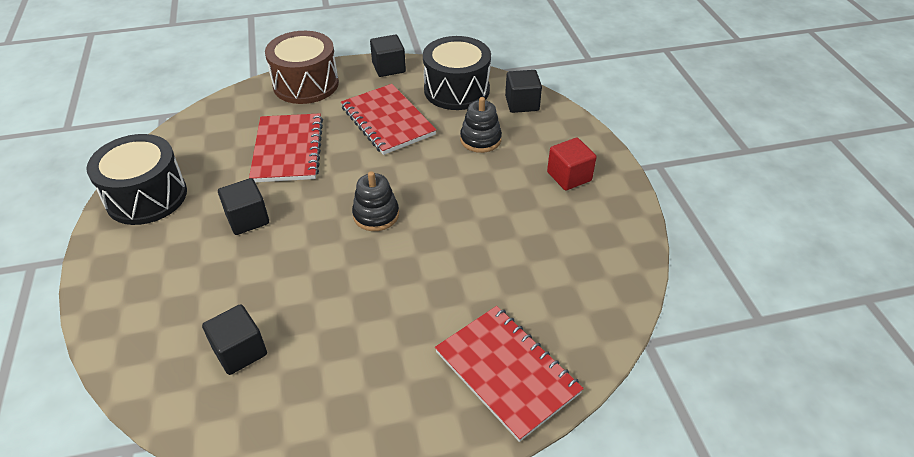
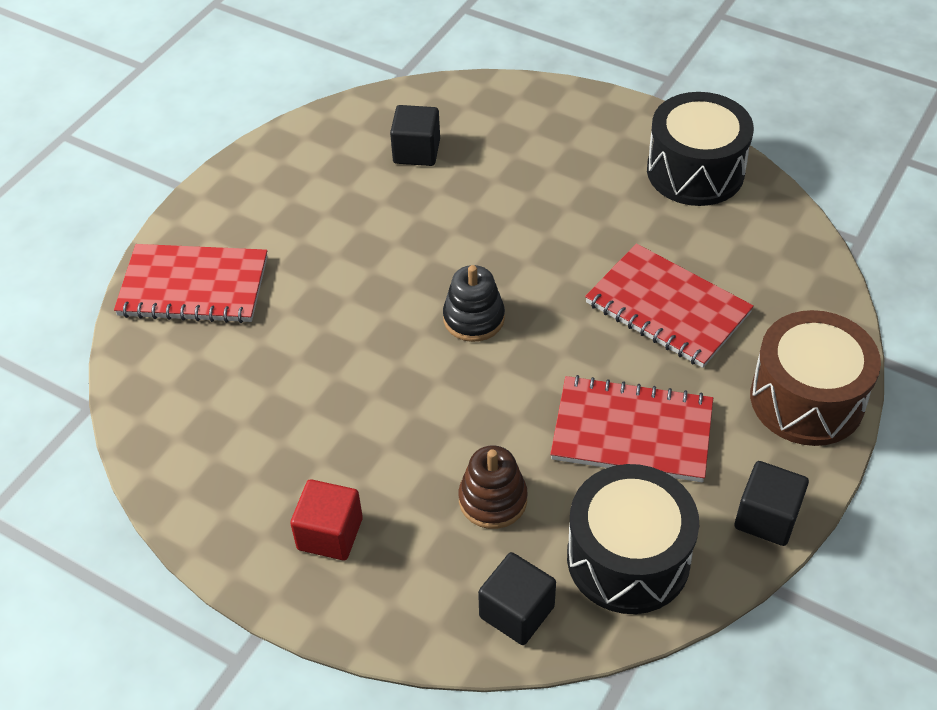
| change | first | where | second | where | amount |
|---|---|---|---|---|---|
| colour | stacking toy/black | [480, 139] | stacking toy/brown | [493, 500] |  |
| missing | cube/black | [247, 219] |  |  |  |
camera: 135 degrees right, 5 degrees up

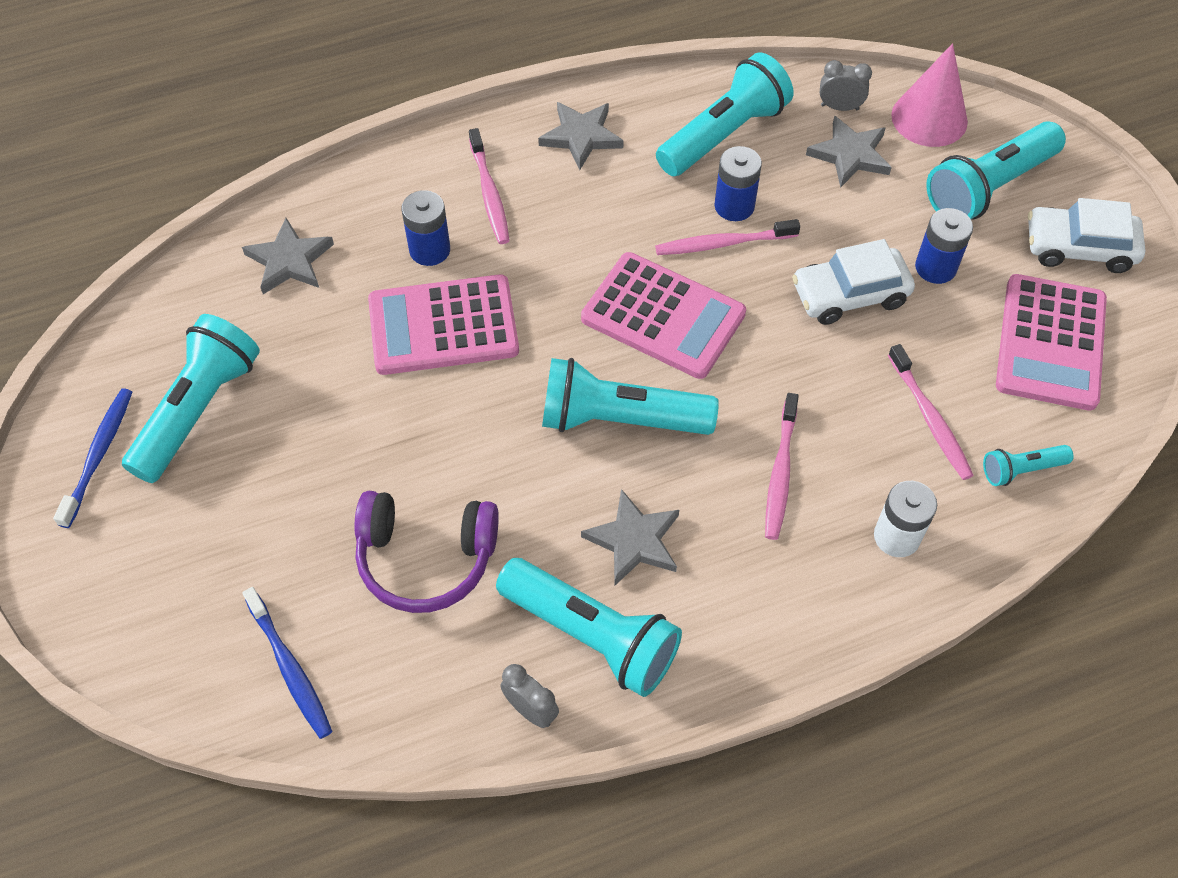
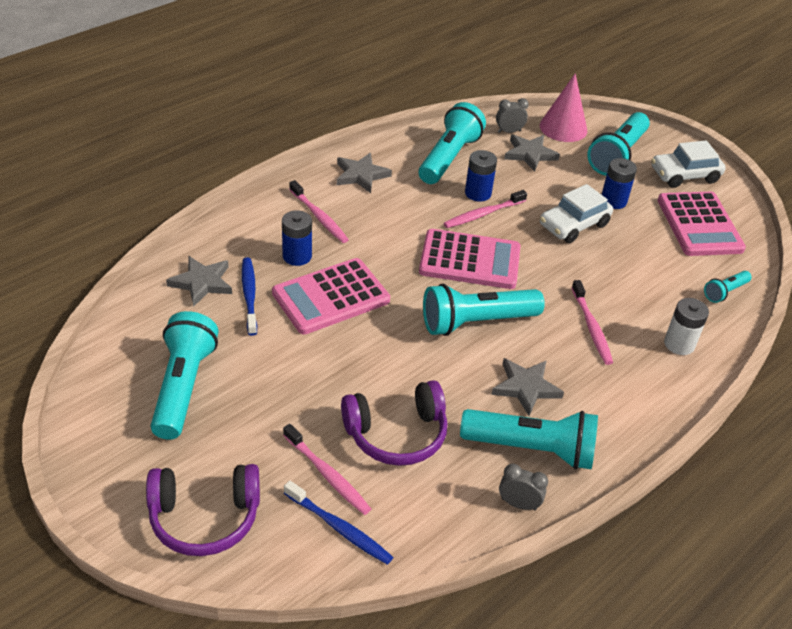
| change | first | where | second | where | amount |
|---|---|---|---|---|---|
| relocated | toothbrush/pink | [930, 419] |  | [327, 475] |  |
| relocated | toothbrush/blue | [99, 455] |  | [249, 295] |  |
| appeared |  |  | headphones/purple | [205, 517] |  |
camera: 25 degrees left, 15 degrees down

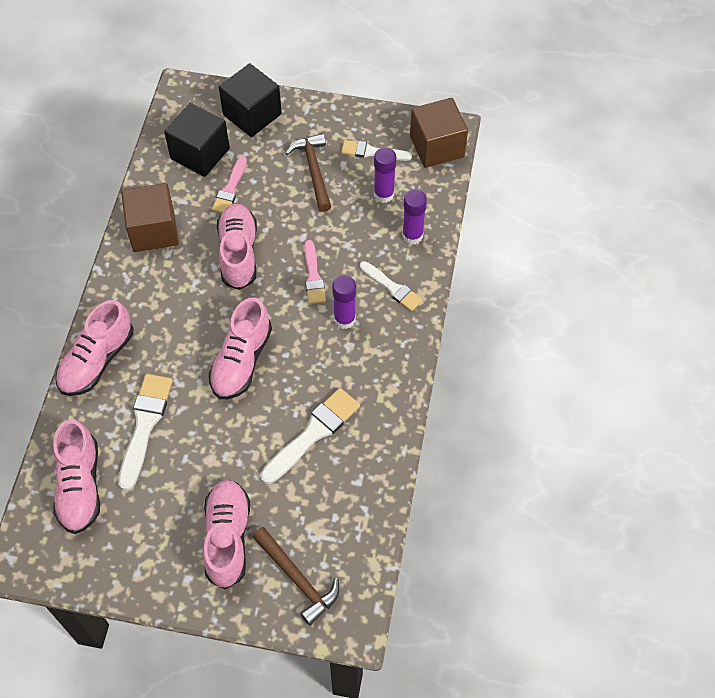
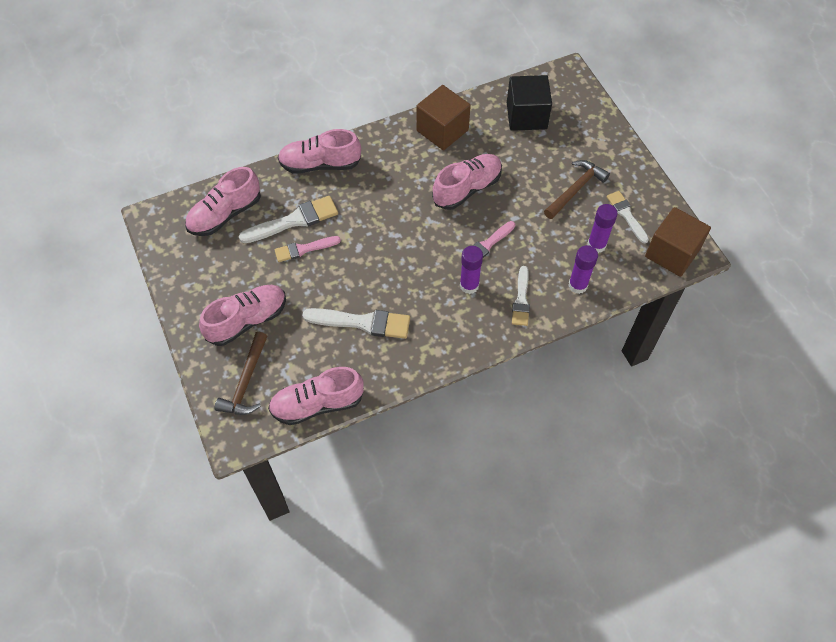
| change | first | where | second | where | amount |
|---|---|---|---|---|---|
| missing | cube/black | [252, 114] |  |  |  |
| relocated | brush/pink | [230, 189] |  | [304, 249] |  |
| relocated | shoe/pink | [241, 361] |  | [317, 404] |  |
camera: 55 degrees right, 0 degrees up

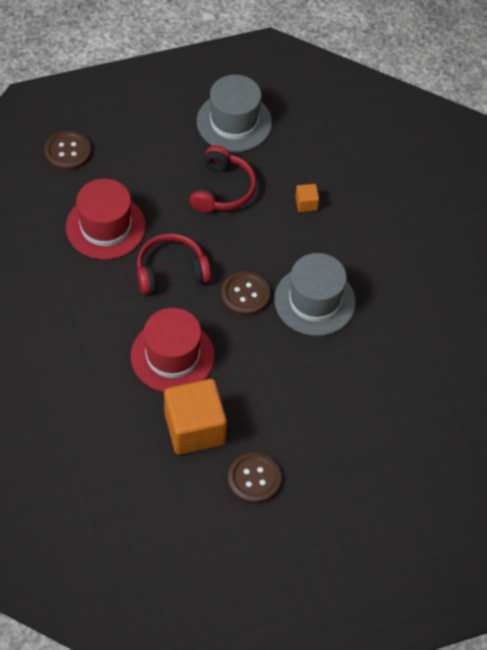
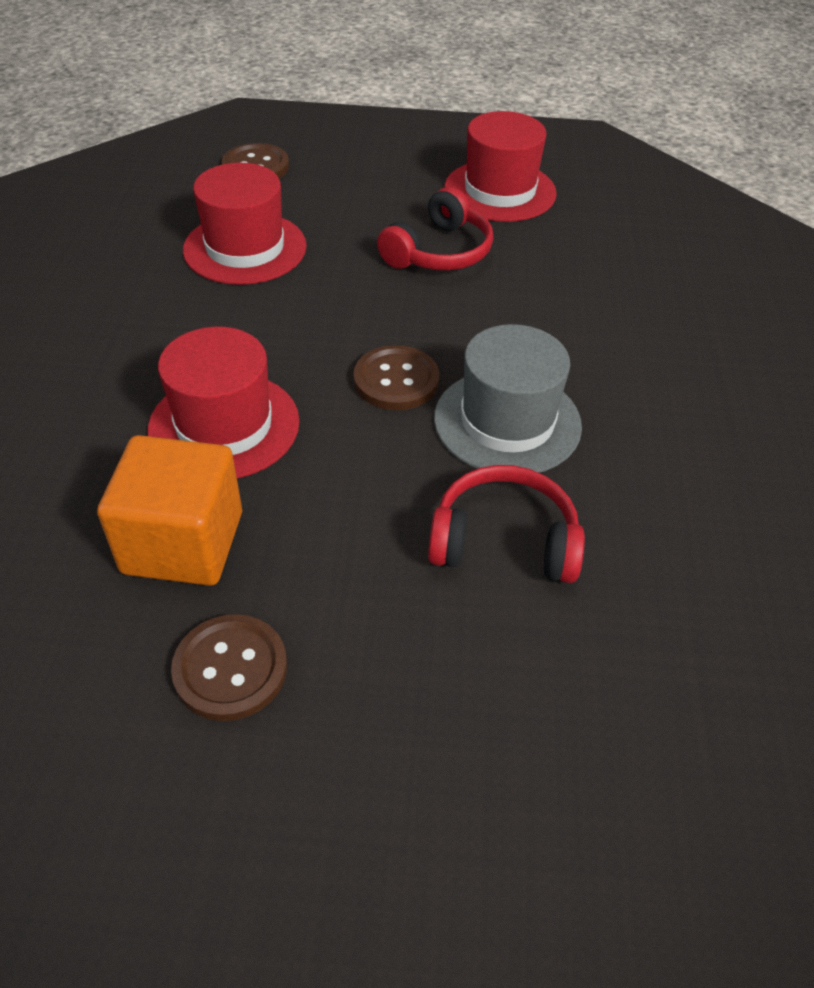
| change | first | where | second | where | amount |
|---|---|---|---|---|---|
| colour | hat/grey | [234, 122] | hat/red | [500, 191] |  |
| missing | cube/orange | [306, 203] |  |  |  |
| relocated | headphones/red | [171, 271] |  | [504, 540] |  |
camera: 25 degrees right, 10 degrees down

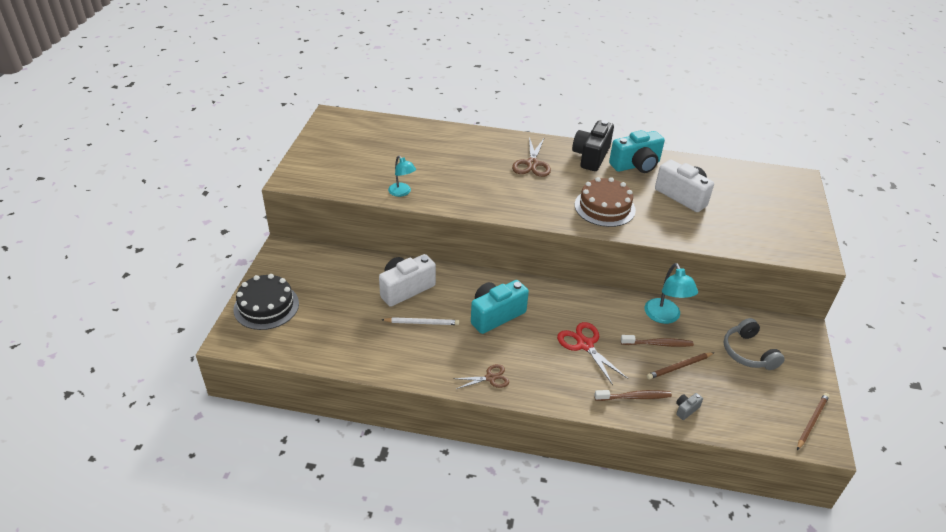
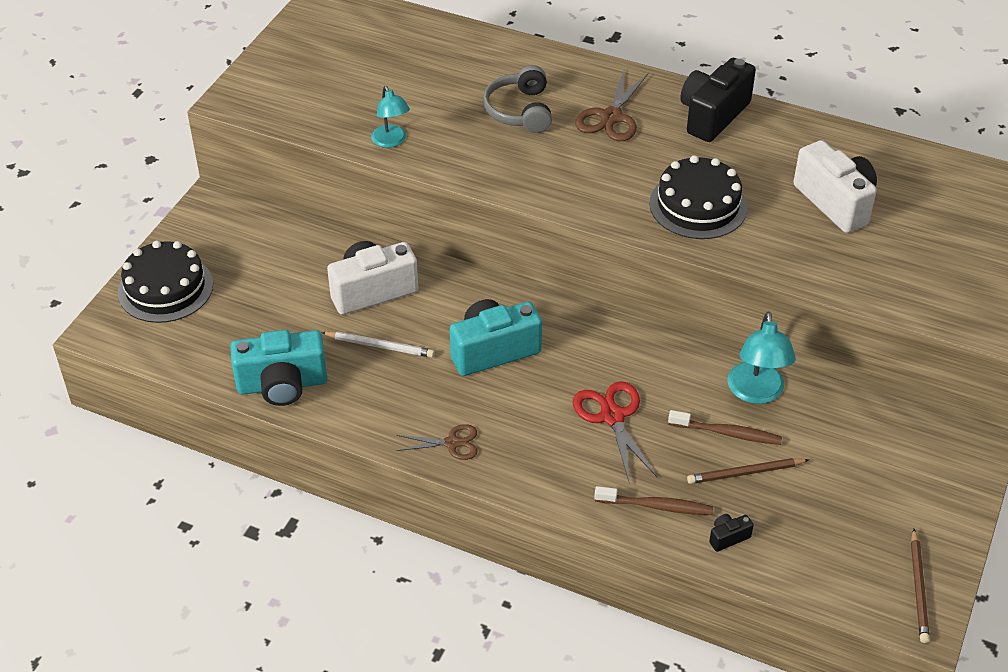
| change | first | where | second | where | amount |
|---|---|---|---|---|---|
| relocated | camera/turquoise | [636, 165] |  | [282, 385] |  |
| colour | cake/brown | [604, 207] | cake/black | [698, 205] |  |
| relocated | headphones/grey | [748, 352] |  | [519, 111] |  |
| colour | camera/grey | [686, 409] | camera/black | [728, 537] |  |
| spun | pencil/brown | [812, 421] |  | [919, 588] | 135 degrees clockwise |
camera: 15 degrees right, 5 degrees up

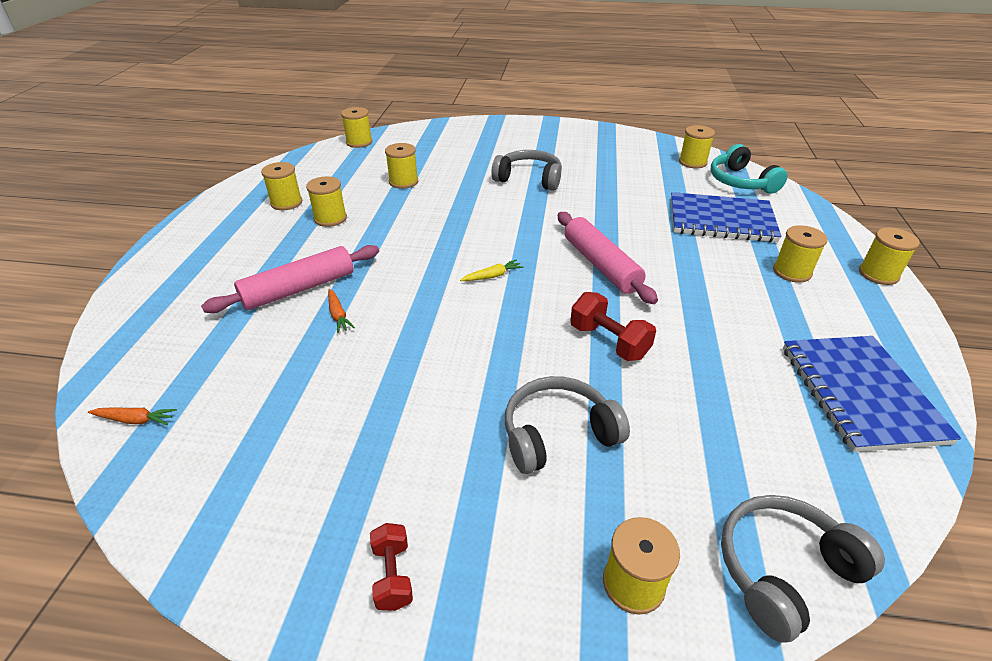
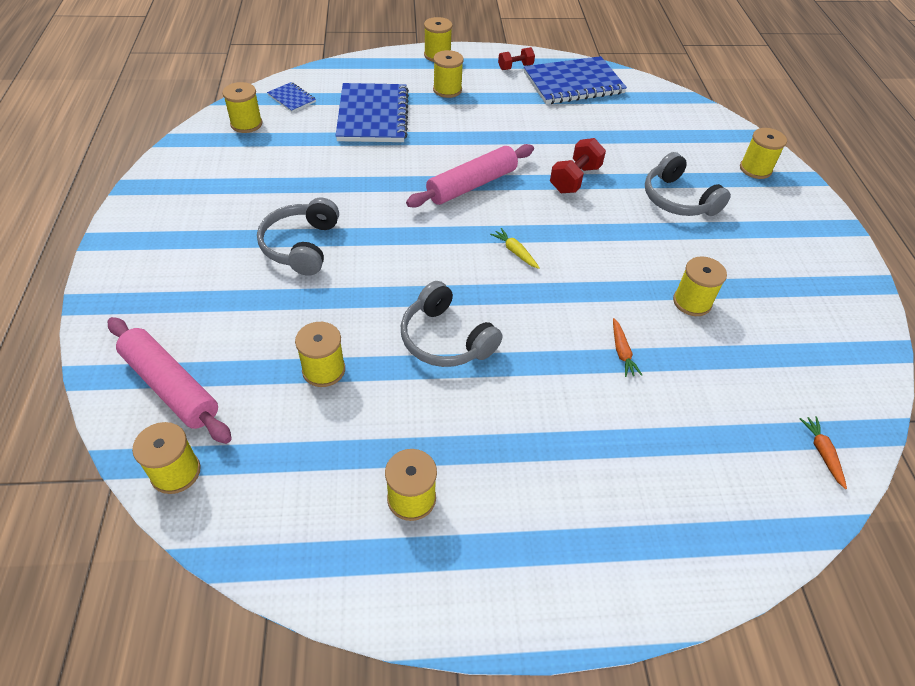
| change | first | where | second | where | amount |
|---|---|---|---|---|---|
| exchanged | headphones/turquoise | [740, 182] | notebook/blue | [292, 98] |  |
| relocated | spool/yellow | [330, 218] |  | [692, 302] |  |
| relocated | rolling pin/pink | [299, 289] |  | [170, 386] |  |
| spun | carrot/orange | [338, 315] |  | [622, 352] | 120 degrees clockwise |
| relocated | headphones/grey | [783, 570] |  | [445, 339] |  |
| relocated | dumbbell/red | [393, 575] |  | [515, 67] |  |
camera: 105 degrees left, 10 degrees up

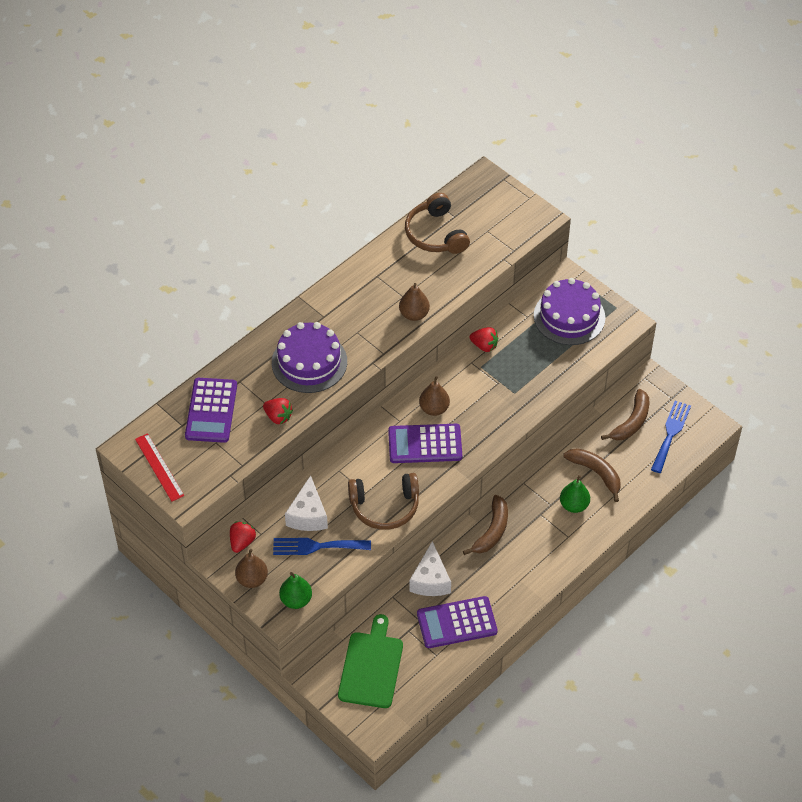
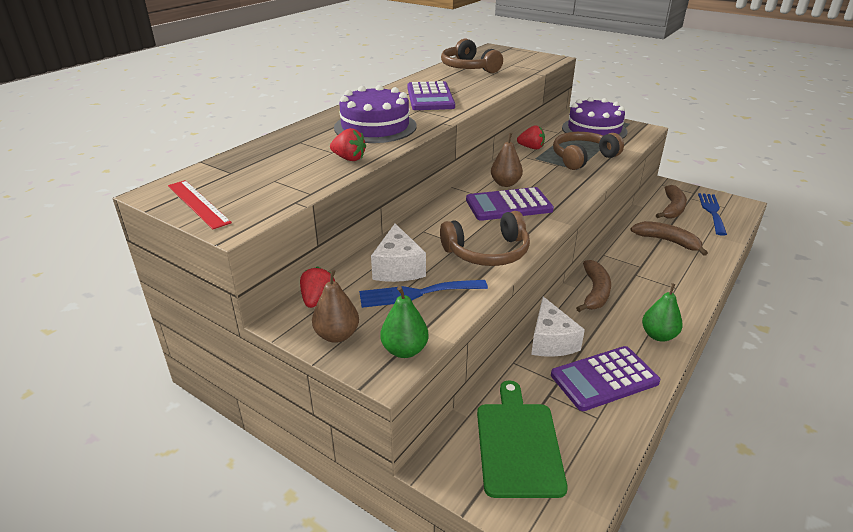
| change | first | where | second | where | amount |
|---|---|---|---|---|---|
| missing | pear/brown | [414, 314] |  |  |  |
| relocated | calculator/purple | [211, 411] |  | [430, 97] |  |
| relocated | pear/green | [574, 505] |  | [658, 335] |  |
| appeared |  |  | headphones/brown | [582, 158] |  |
camera: 10 degrees left, 20 degrees down

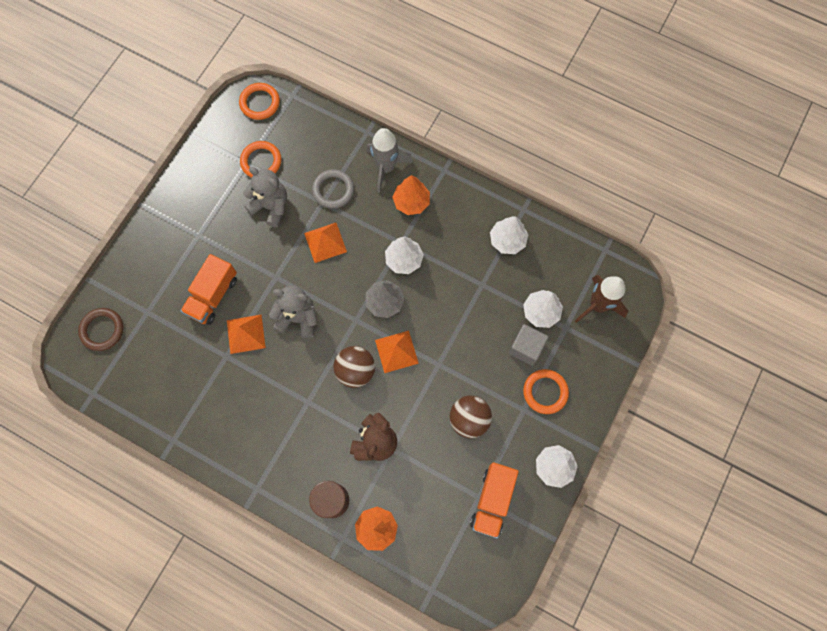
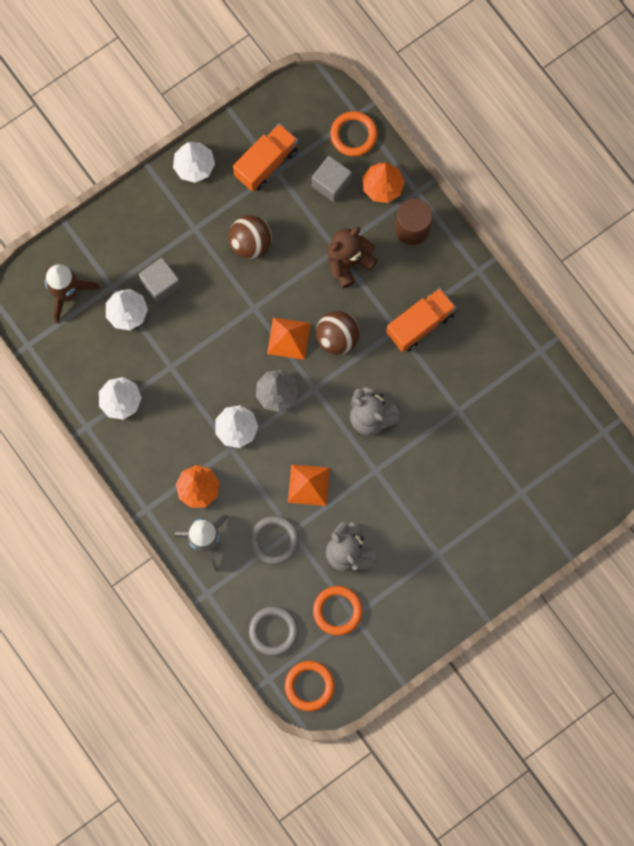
| change | first | where | second | where | amount |
|---|---|---|---|---|---|
| relocated | truck/orange | [213, 296] |  | [420, 324] |  |
| missing | ring/brown | [102, 330] |  |  |  |
| missing | pyramid/orange | [246, 334] |  |  |  |
| relocated | ring/orange | [545, 392] |  | [353, 135] |  |
| appeared |  |  | cube/grey | [331, 183] |  |
| appeared |  |  | ring/grey | [273, 631] |  |
camera: 155 degrees left, 5 degrees up

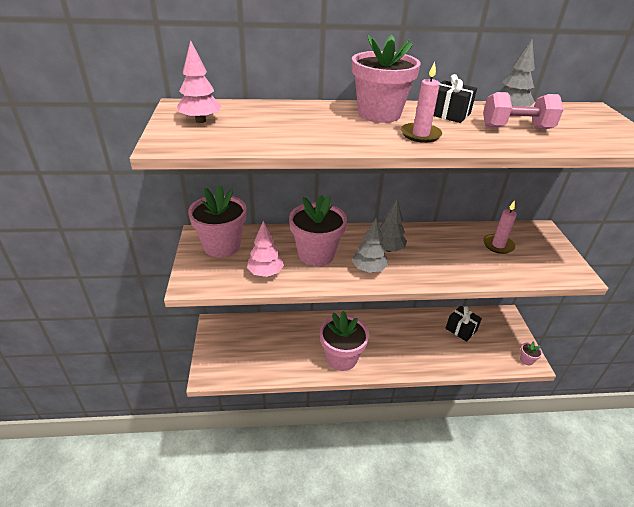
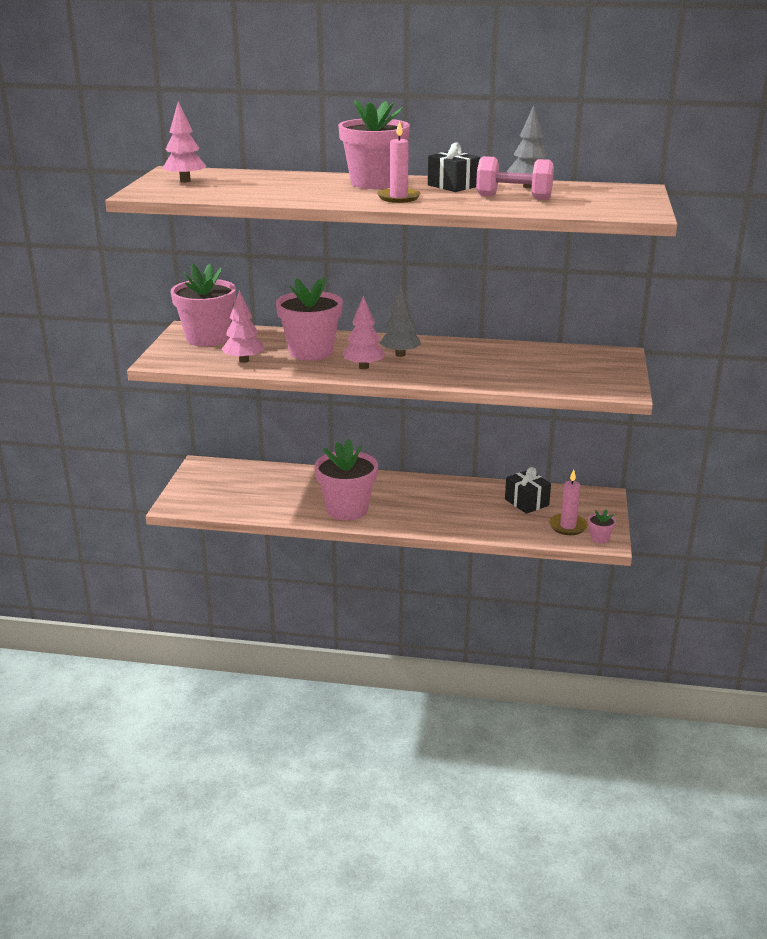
| change | first | where | second | where | amount |
|---|---|---|---|---|---|
| relocated | candle/pink | [498, 245] |  | [568, 526] |  |
| colour | tree/grey | [368, 269] | tree/pink | [364, 367] |  |
camera: 15 degrees right, 10 degrees down

